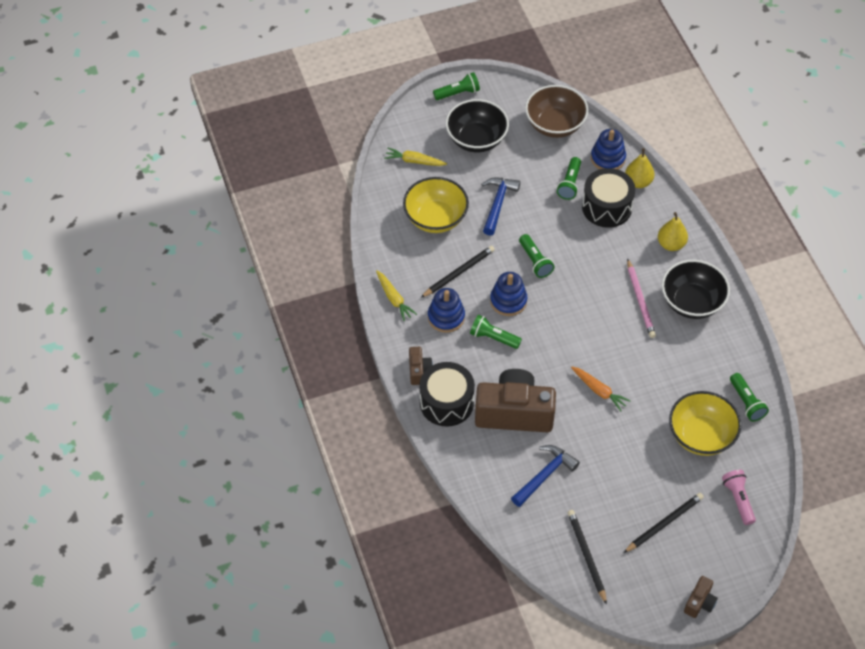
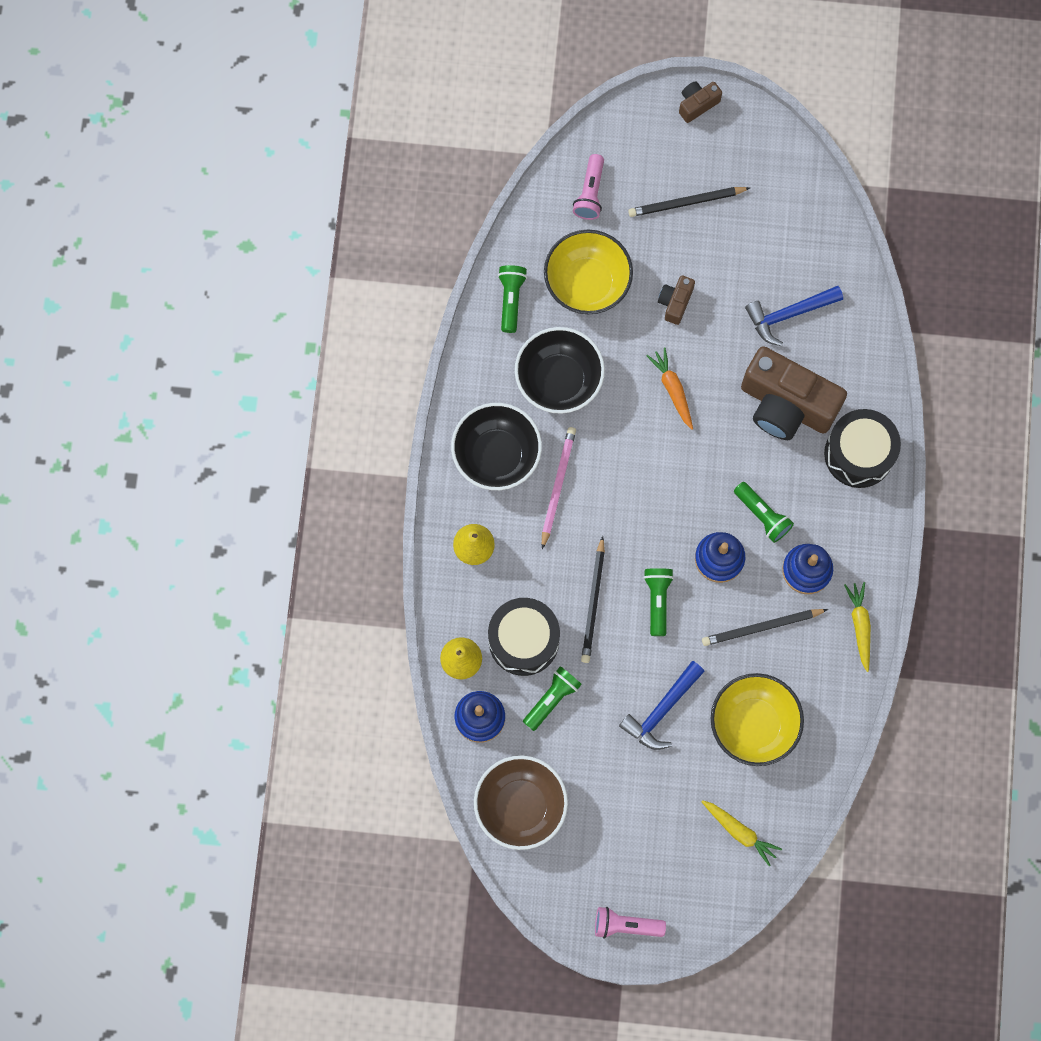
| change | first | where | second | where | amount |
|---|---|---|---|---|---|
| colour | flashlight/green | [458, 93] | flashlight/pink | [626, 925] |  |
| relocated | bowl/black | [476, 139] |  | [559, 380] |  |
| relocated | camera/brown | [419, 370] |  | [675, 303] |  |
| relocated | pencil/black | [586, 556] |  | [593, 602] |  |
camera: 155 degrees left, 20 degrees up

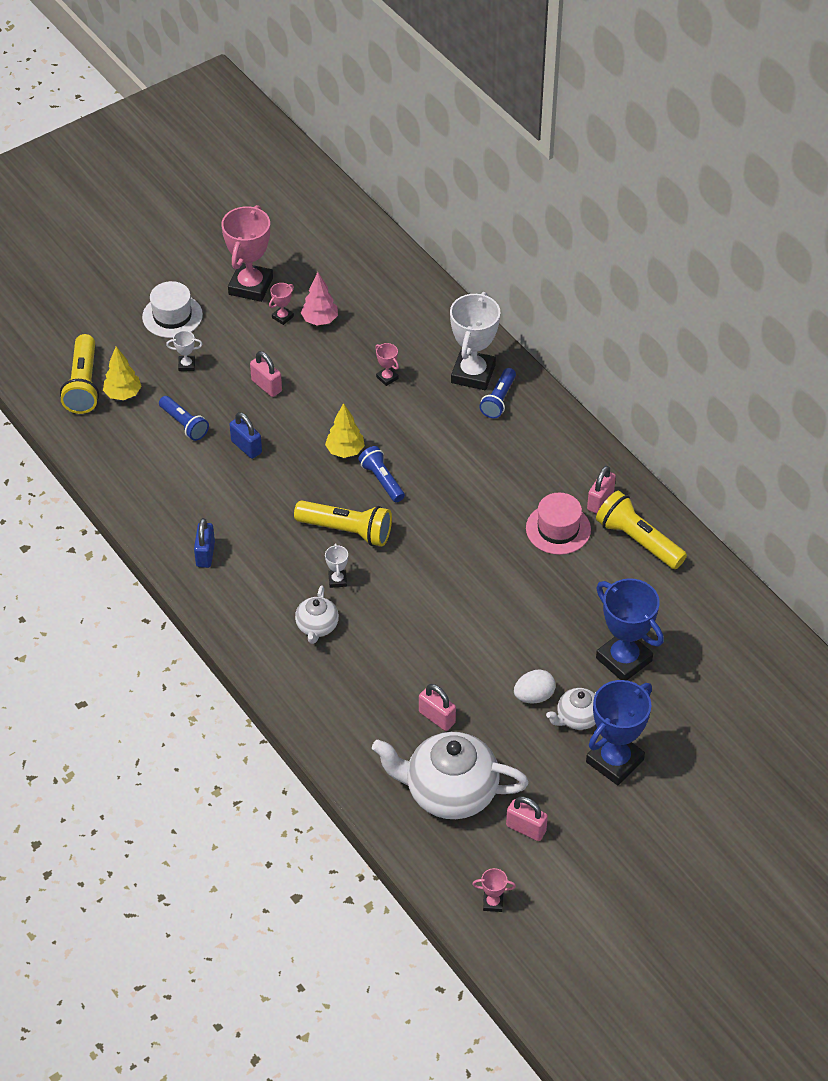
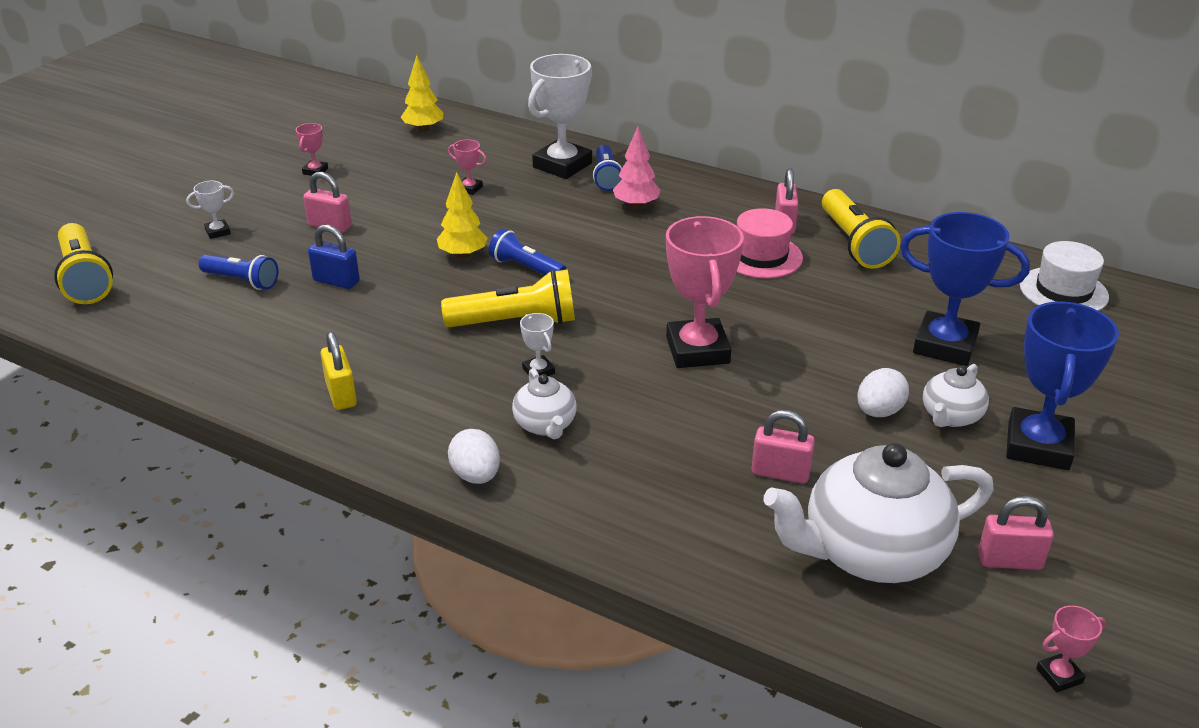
| change | first | where | second | where | amount |
|---|---|---|---|---|---|
| relocated | trophy/pink | [250, 286] |  | [697, 350] |  |
| relocated | tree/pink | [320, 320] |  | [636, 206] |  |
| relocated | hat/white | [172, 316] |  | [1063, 291] |  |
| spun | trophy/white | [473, 374] |  | [562, 165] | 45 degrees clockwise |
| relocated | tree/yellow | [123, 394] |  | [423, 129] |  |
| spun | flashlight/yellow | [638, 540] |  | [854, 243] | 120 degrees counterclockwise |
| colour | padlock/blue | [205, 554] | padlock/yellow | [341, 394] |  |
| appeared |  |  | egg/white | [476, 475] |  |
camera: 25 degrees left, 15 degrees down

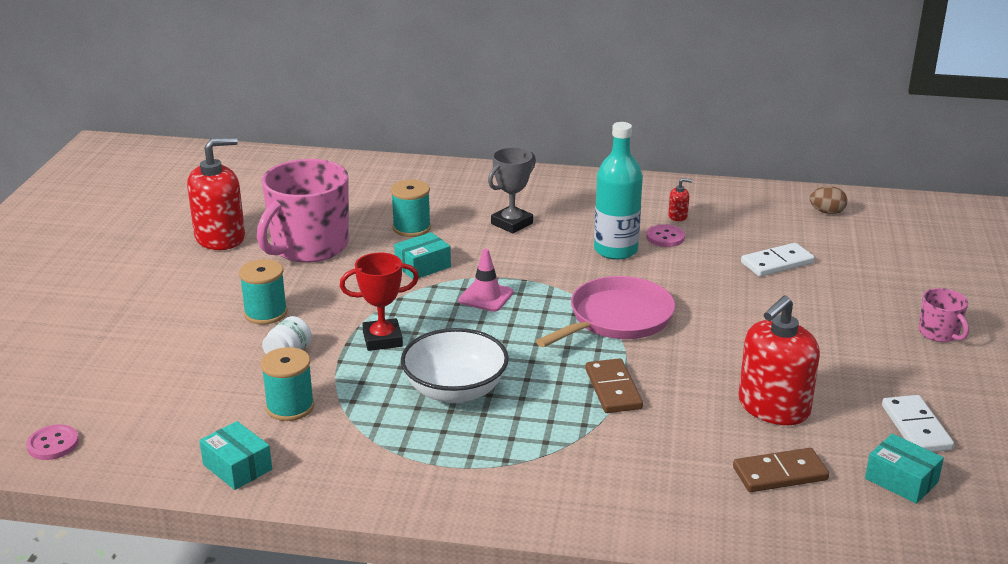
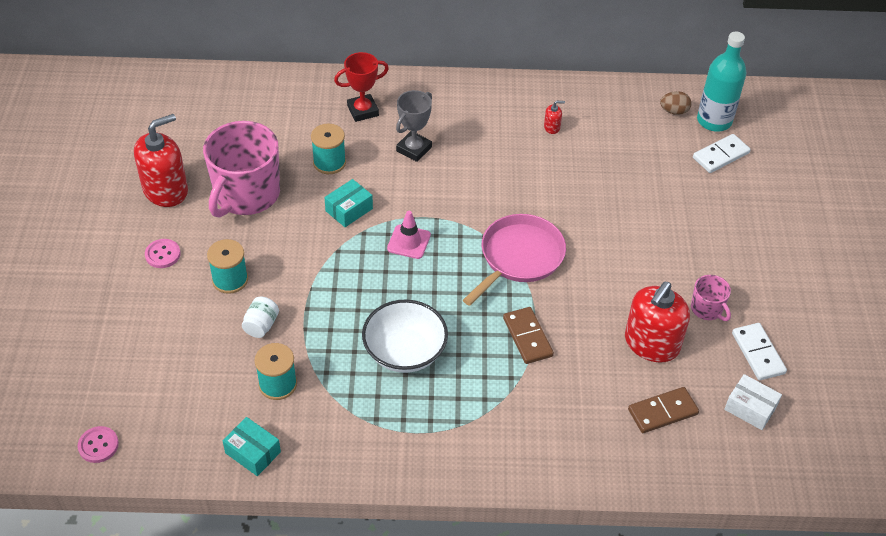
| change | first | where | second | where | amount |
|---|---|---|---|---|---|
| relocated | bottle/turquoise | [615, 250] |  | [714, 121] |  |
| relocated | button/pink | [665, 237] |  | [163, 254] |  |
| relocated | domino/white | [777, 263] |  | [720, 155] |  |
| relocated | trophy/red | [382, 339] |  | [363, 111] |  |
| relocated | mug/pink | [939, 333] |  | [707, 309] |  |
| colour | box/turquoise | [901, 480] | box/white | [750, 408] |  |
camera: 10 degrees left, 20 degrees up

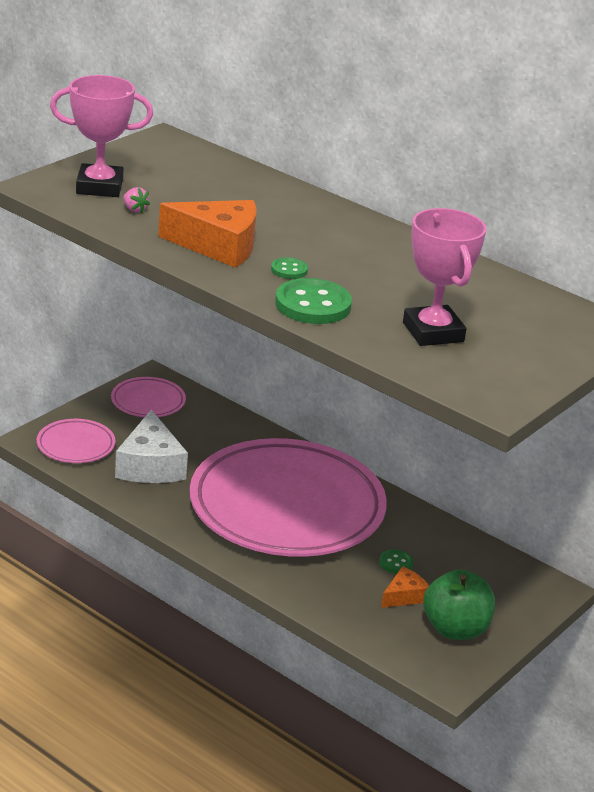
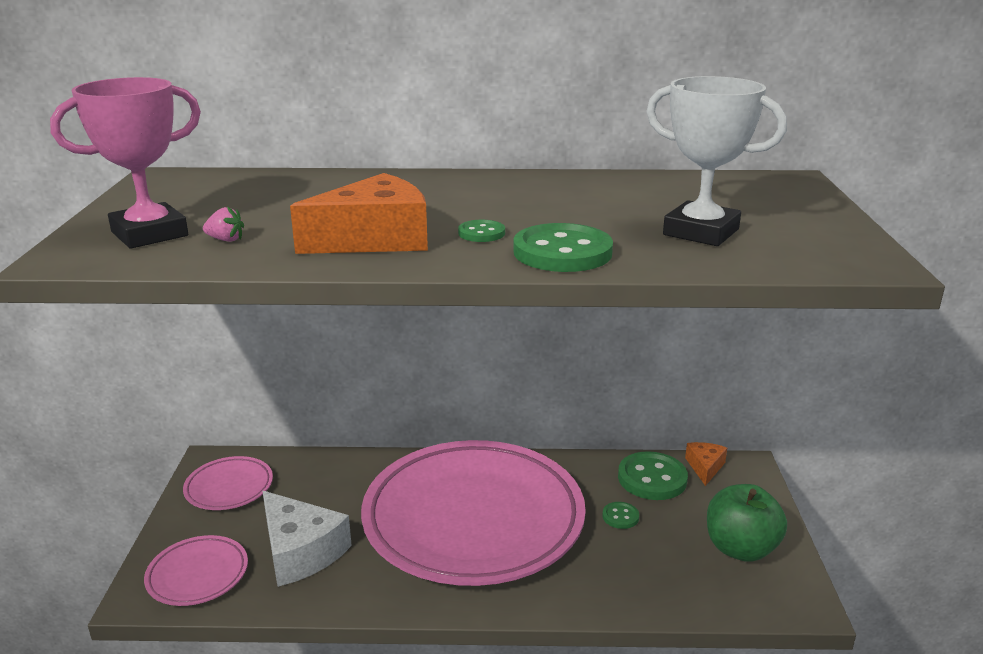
| change | first | where | second | where | amount |
|---|---|---|---|---|---|
| colour | trophy/pink | [433, 332] | trophy/white | [701, 232] |  |
| relocated | cheese/orange | [404, 596] |  | [705, 467] |  |
| appeared |  |  | button/green | [652, 478] |  |
camera: 35 degrees left, 5 degrees down

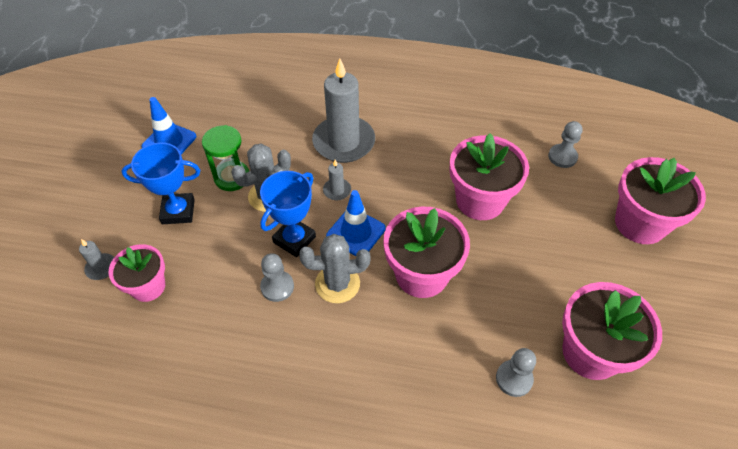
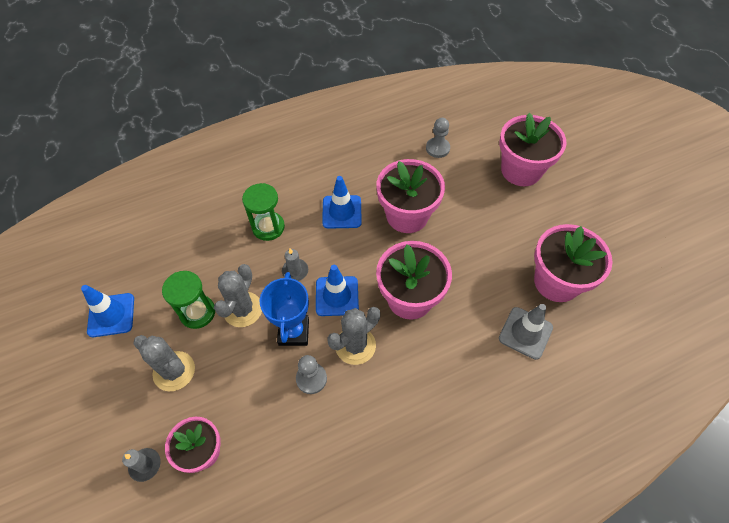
| change | first | where | second | where | amount |
|---|---|---|---|---|---|
| exchanged | candle/grey | [344, 142] | hourglass/green | [268, 227] |  |
| exchanged | trophy/blue | [178, 211] | cactus/grey | [174, 371] |  |
| exchanged | pawn/grey | [514, 379] | traffic cone/grey | [525, 333] |  |
| appeared |  |  | traffic cone/blue | [342, 212] |  |
camera: 35 degrees left, 5 degrees up

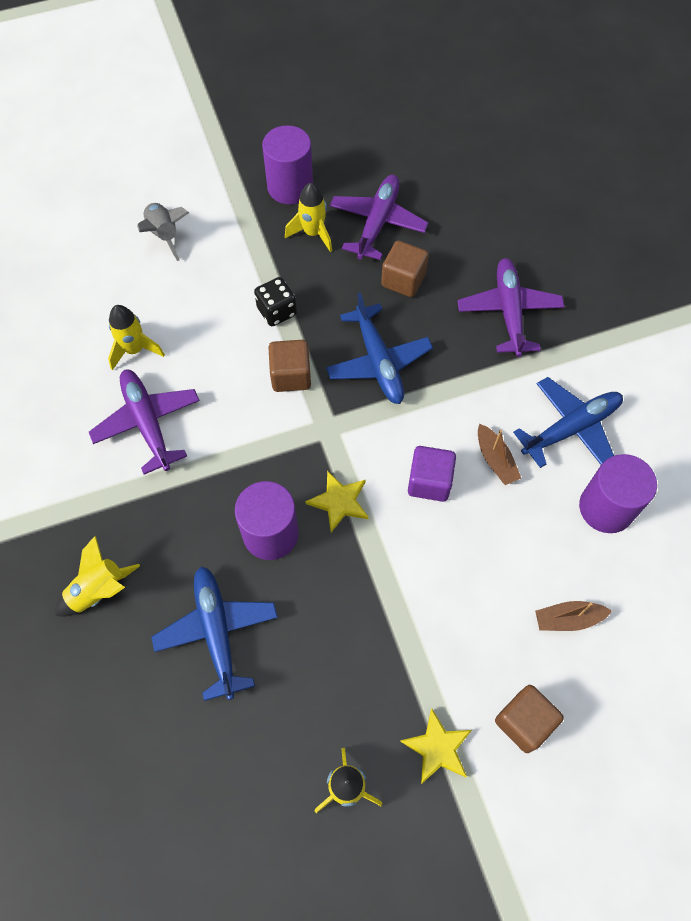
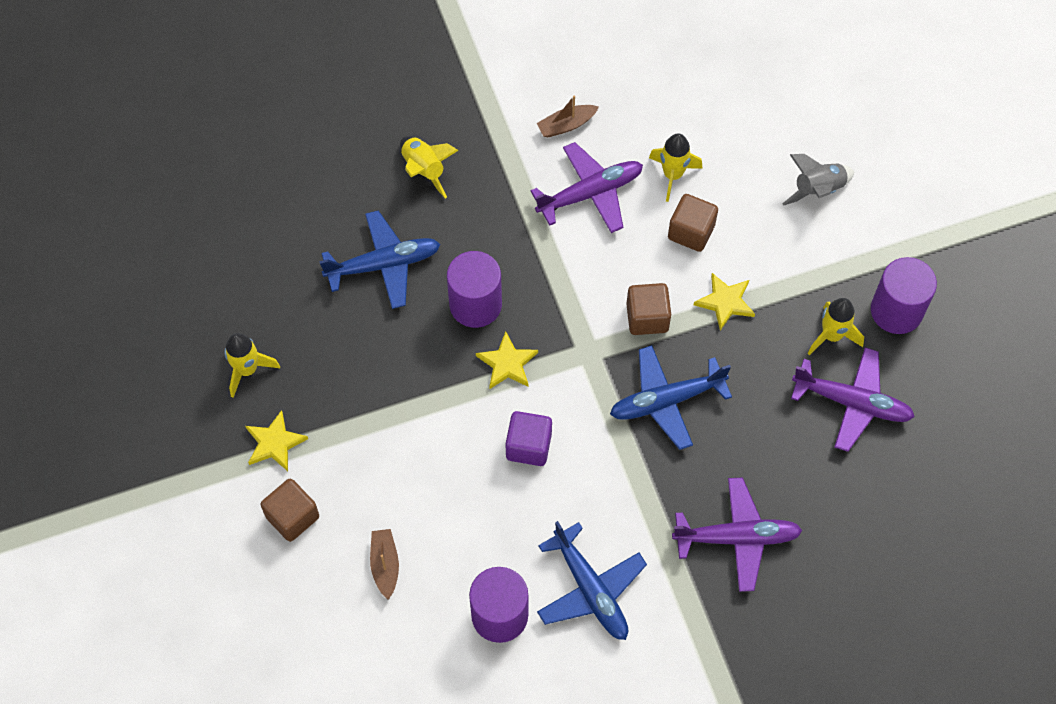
| change | first | where | second | where | amount |
|---|---|---|---|---|---|
| relocated | cube/brown | [403, 280] |  | [691, 232] |  |
| exchanged | dice/black | [277, 311] | star/yellow | [725, 302] |  |
| relocated | boat/brown | [495, 460] |  | [566, 125] |  |
camera: 90 degrees right, 0 degrees up

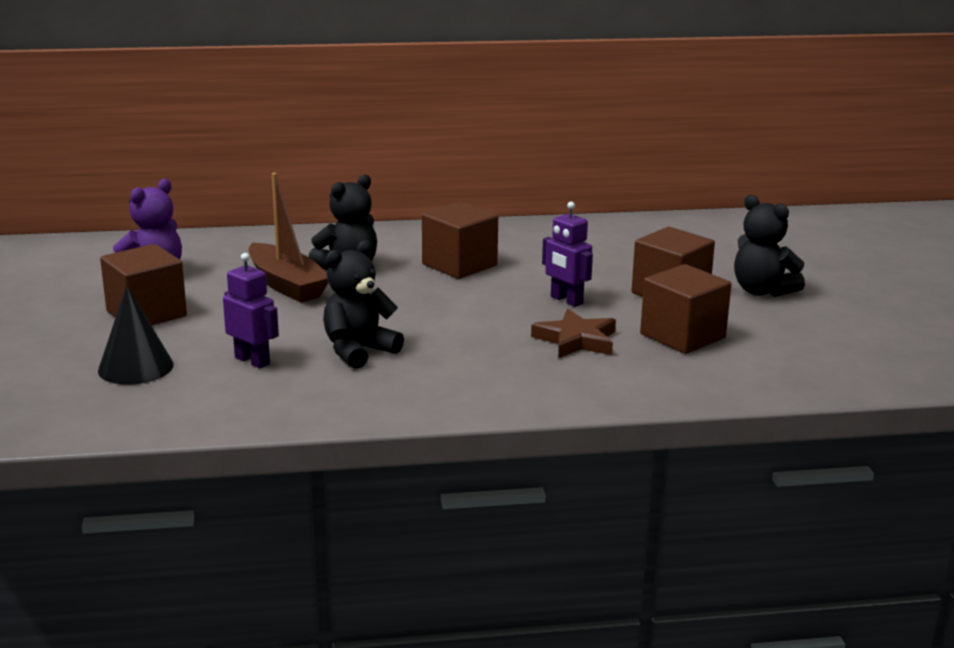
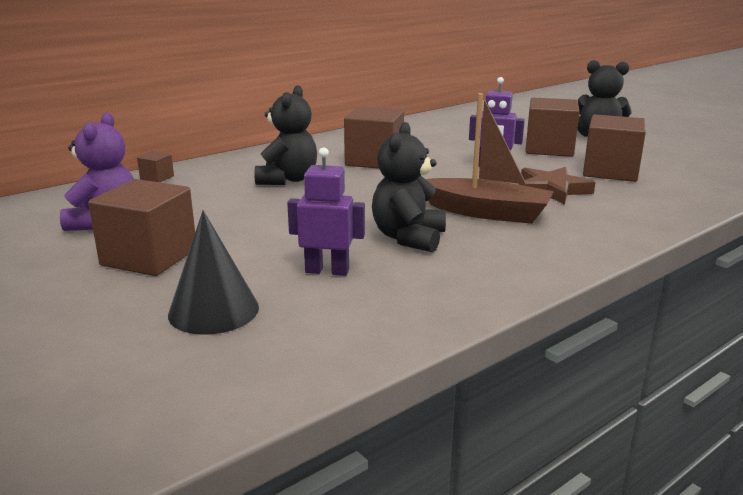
| change | first | where | second | where | amount |
|---|---|---|---|---|---|
| relocated | boat/brown | [287, 285] |  | [486, 212] |  |
| appeared |  |  | cube/brown | [157, 178] |  |
camera: 30 degrees left, 0 degrees up

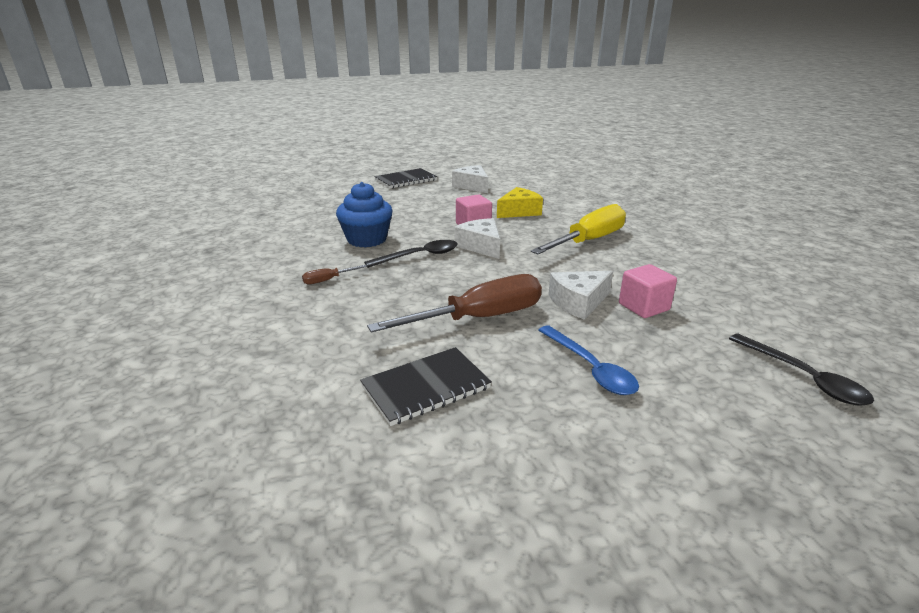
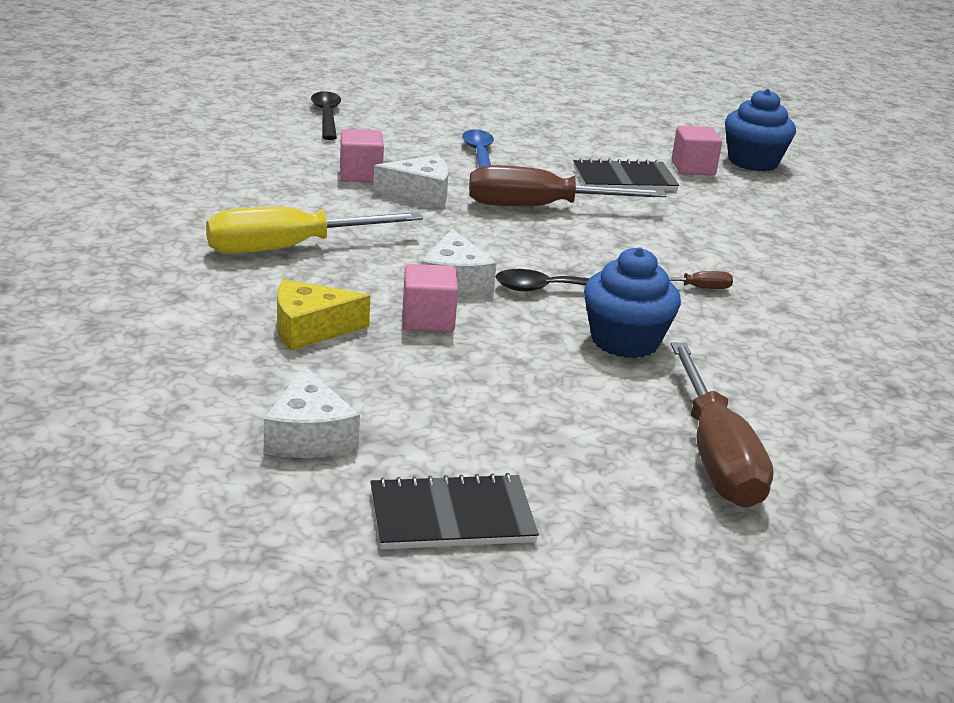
| change | first | where | second | where | amount |
|---|---|---|---|---|---|
| appeared |  |  | cupcake/blue | [753, 162] |  |
| appeared |  |  | cube/pink | [693, 168] |  |
| appeared |  |  | screwdriver/brown | [716, 456] |  |
camera: 160 degrees left, 0 degrees up

